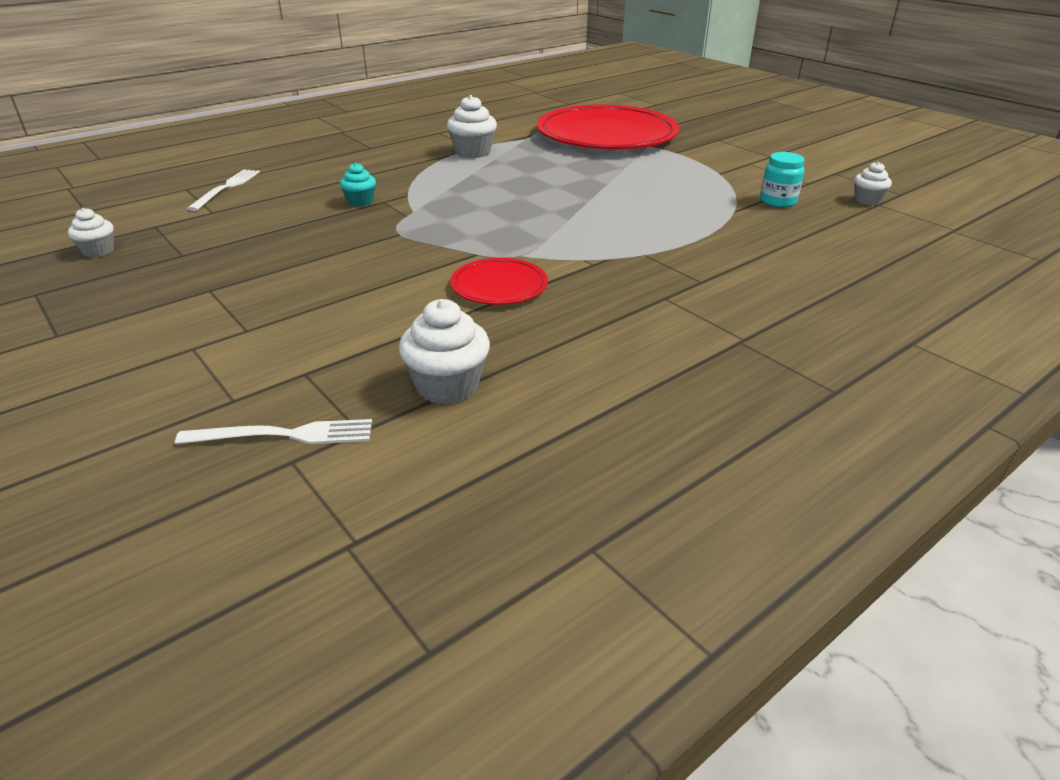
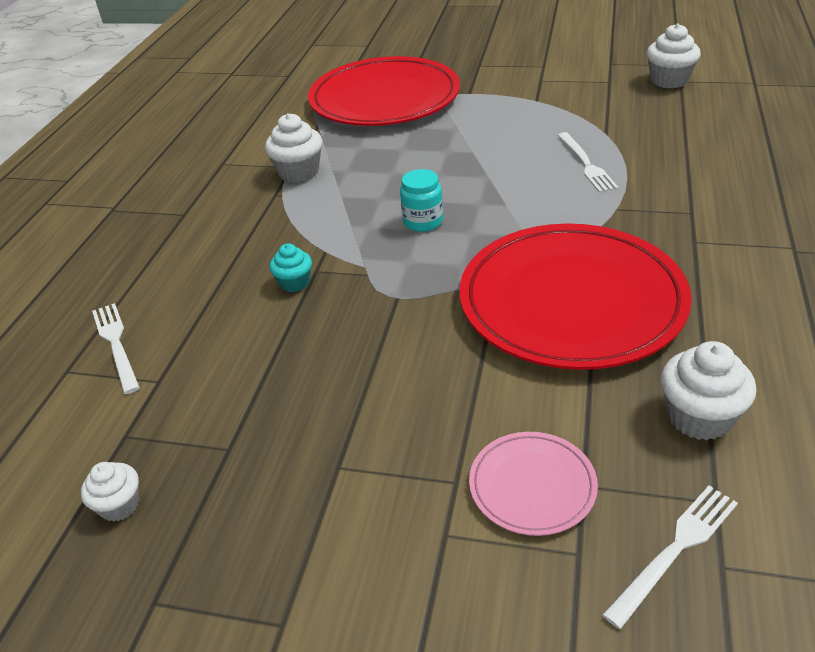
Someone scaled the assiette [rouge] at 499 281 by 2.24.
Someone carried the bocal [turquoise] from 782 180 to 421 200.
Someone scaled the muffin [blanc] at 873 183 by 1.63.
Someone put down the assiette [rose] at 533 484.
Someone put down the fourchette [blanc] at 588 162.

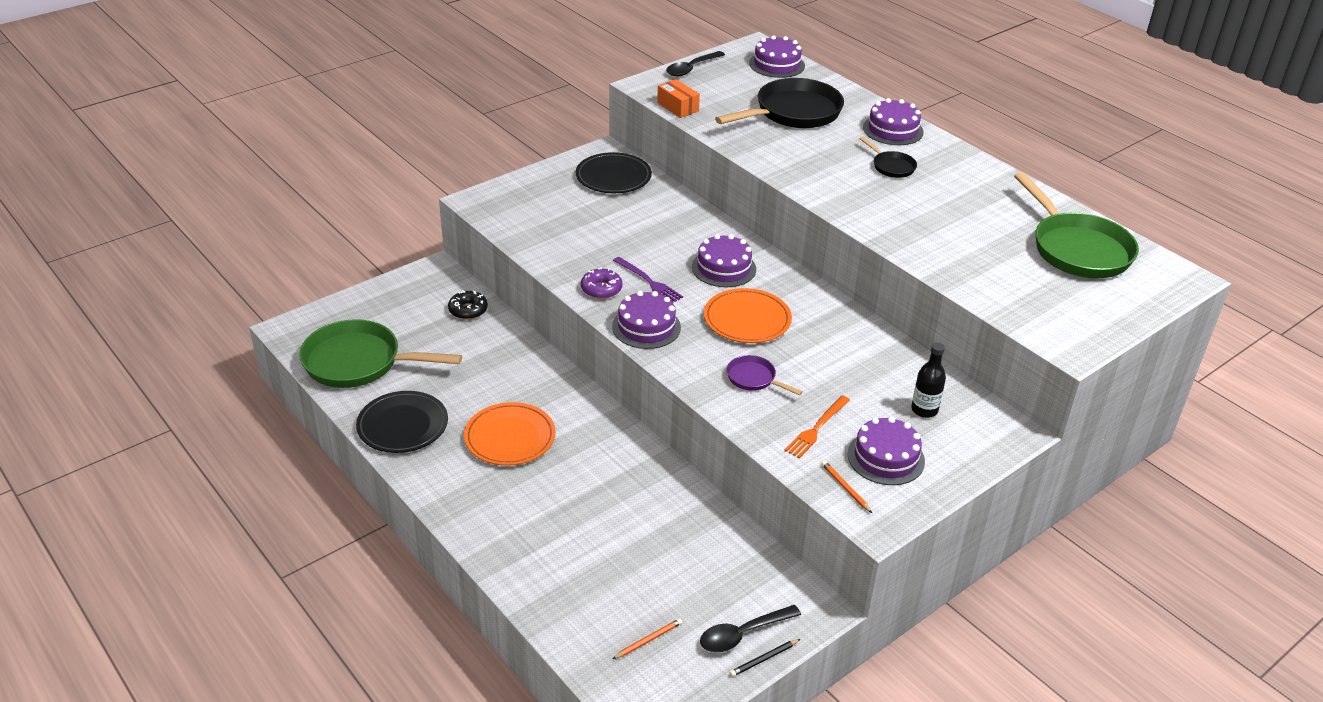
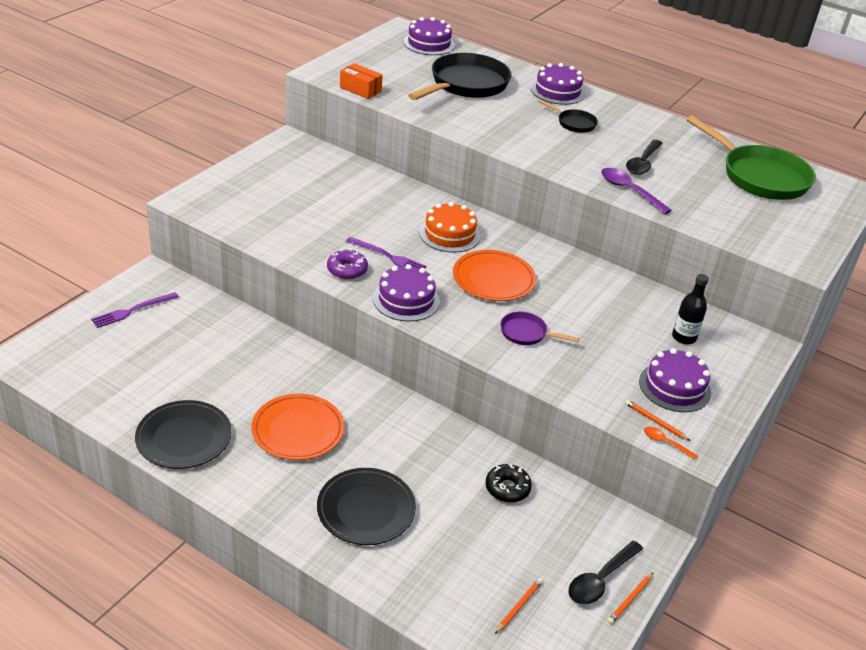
Someone took away the poêle [vert] at 380 353.
Someone carried the beignet [noir] from 468 305 to 508 483.
Someone carried the assiette [noir] from 614 172 to 366 506.
Someone carried the cuillère [noir] from 695 63 to 644 157.
Someone repainted the gâteau [violet] at 724 260, which became the gâteau [orange] at 450 227.
Someone repainted the crayon [noir] at 765 658, which became the crayon [orange] at 630 598.
Someone took away the fourchette [orange] at 817 426.
Someone put down the fourchette [violet] at 135 310.
Someone put down the cuillère [violet] at 636 191.
Someone put down the cuillère [orange] at 671 443.

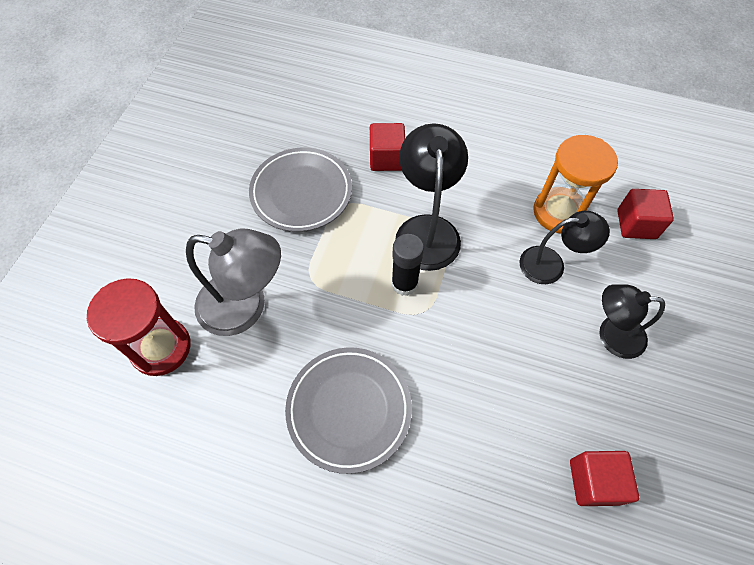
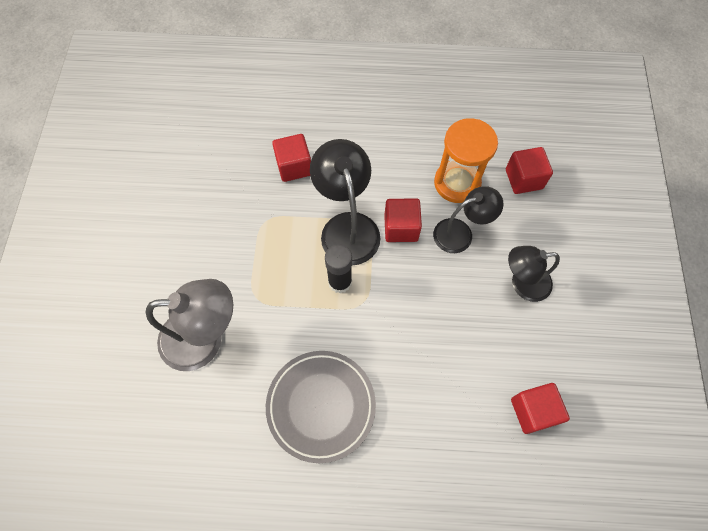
Someone took away the sablier [rouge] at 139 327.
Someone took away the assiette [gris] at 300 190.
Someone put down the cube [rouge] at 403 220.

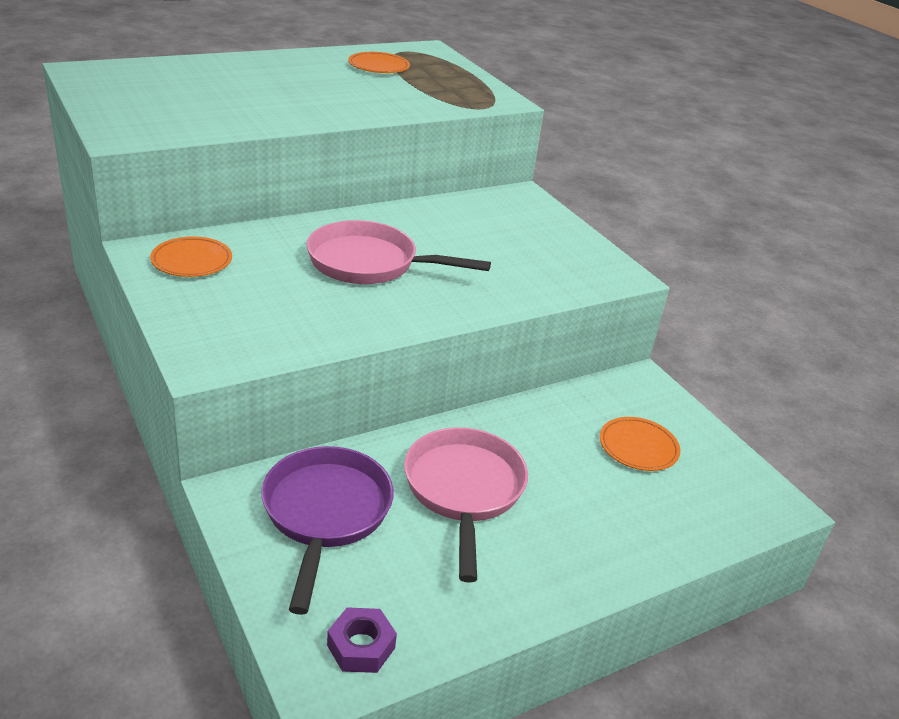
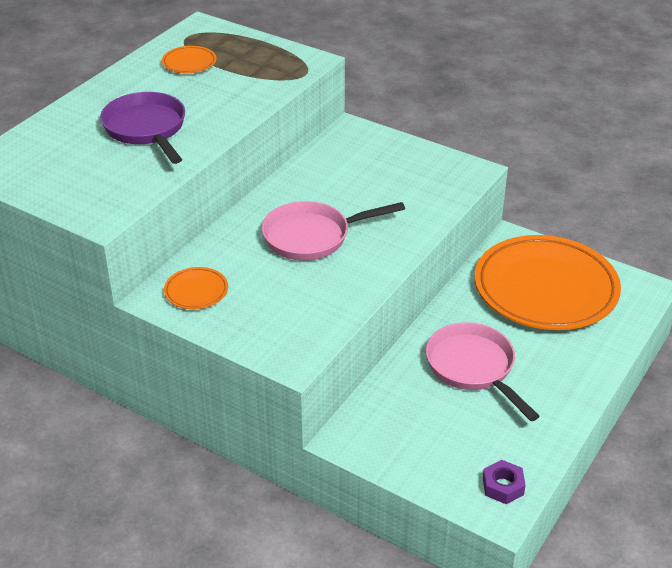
Someone carried the poêle [violet] from 327 530 to 142 128.
Someone scaled the assiette [orange] at 640 444 by 2.48.

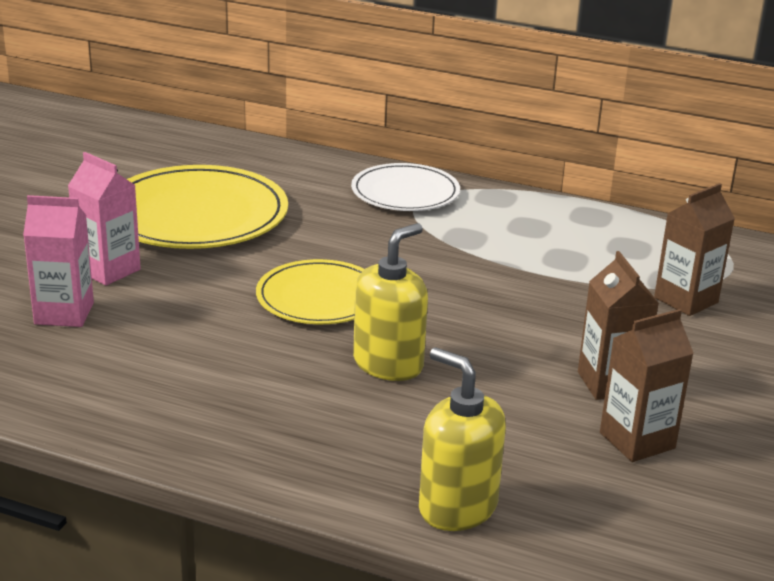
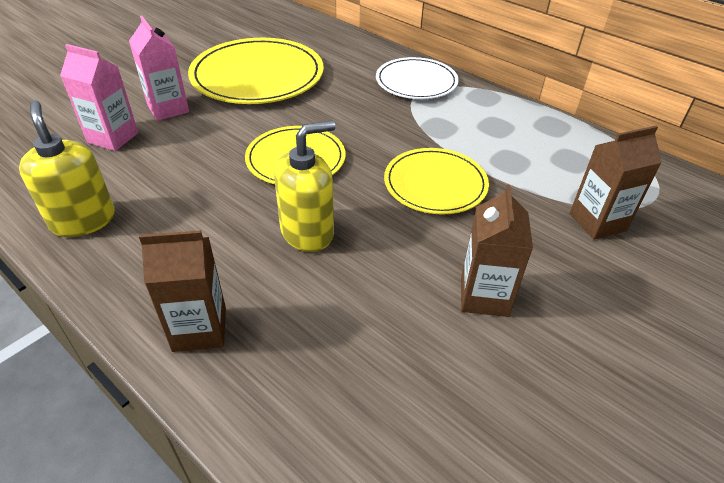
Someone carried the distributeur de savon [jaune] from 462 439 to 67 168.
Someone carried the brique de lait [marron] from 647 385 to 182 291.
Someone put down the assiette [jaune] at 436 181.

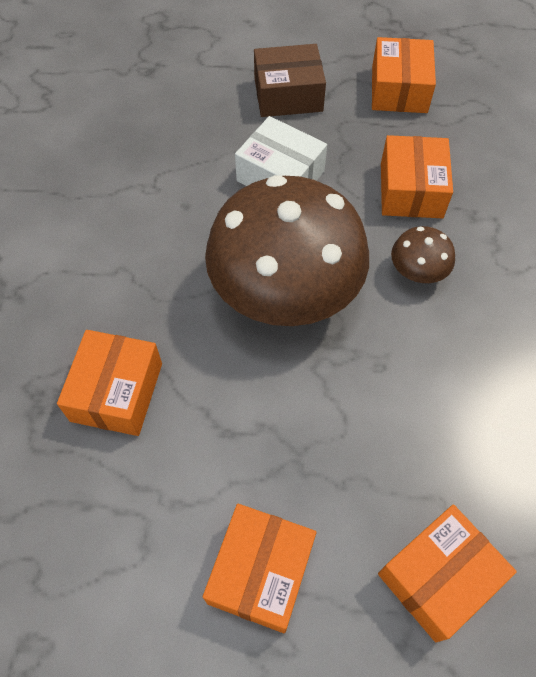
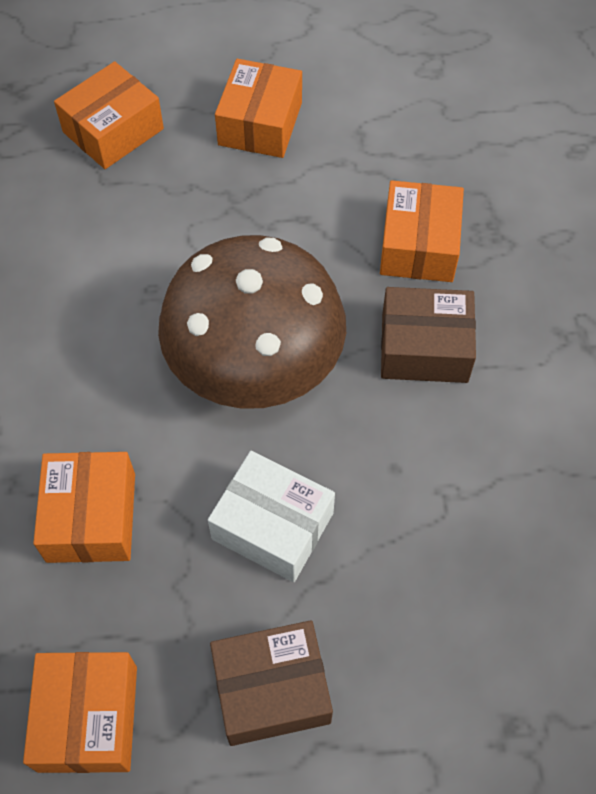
Someone took away the champignon [marron] at 423 254.
Someone put down the boîte [marron] at 428 335.

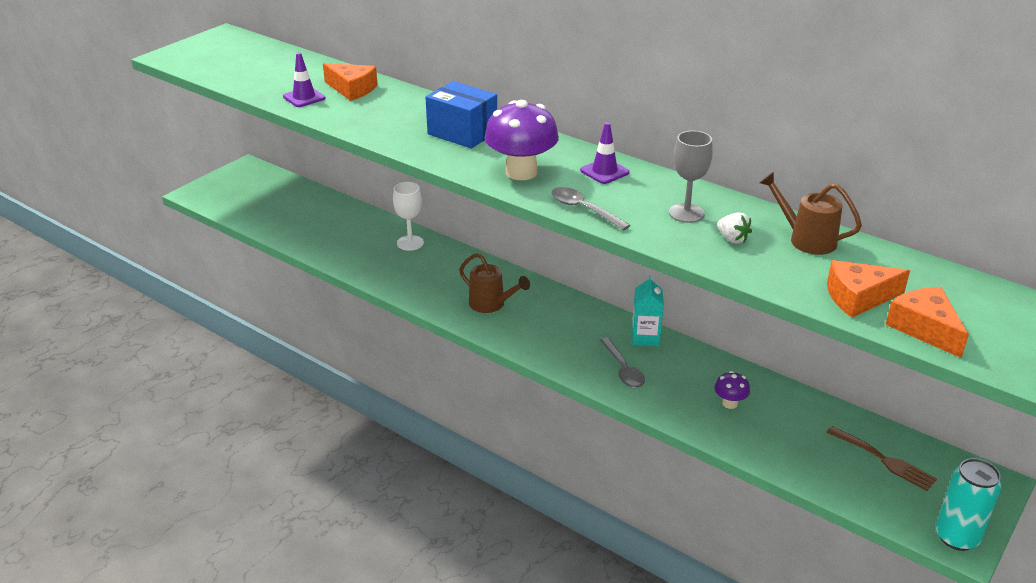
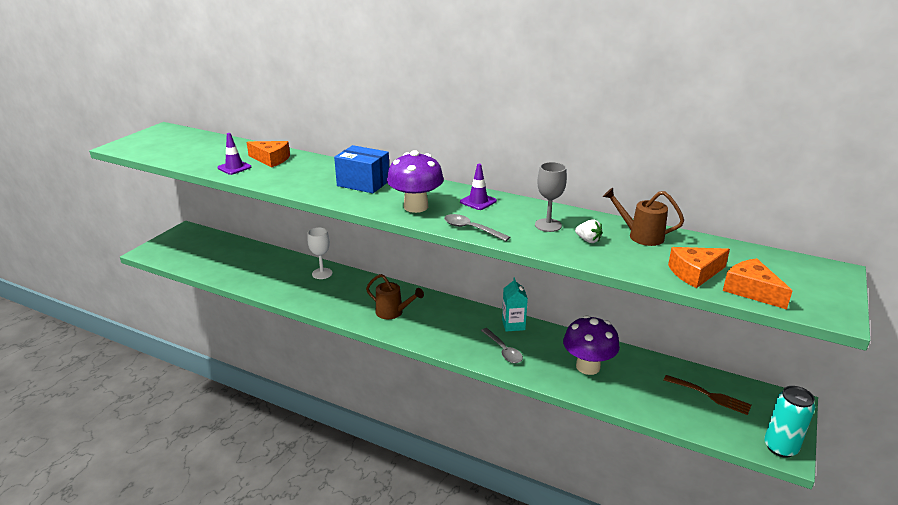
Someone scaled the champignon [violet] at 732 390 by 2.07.

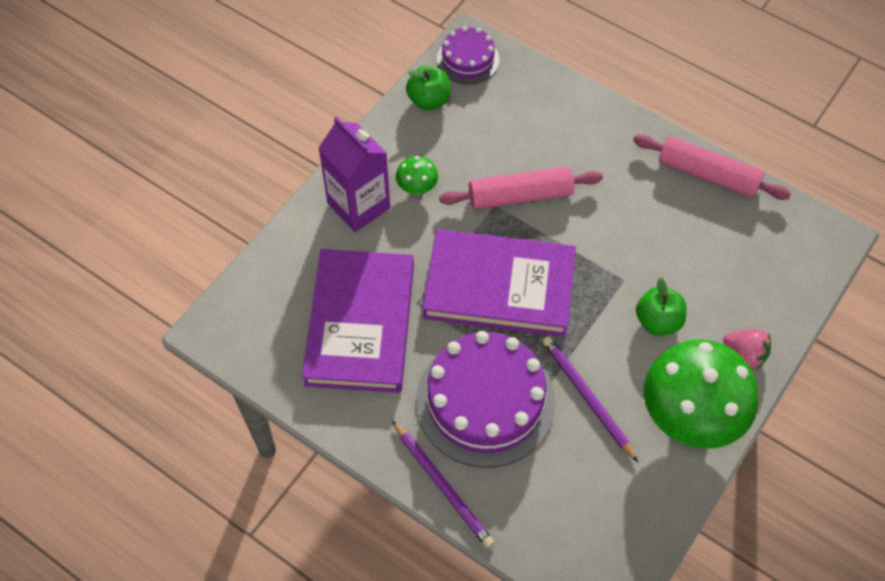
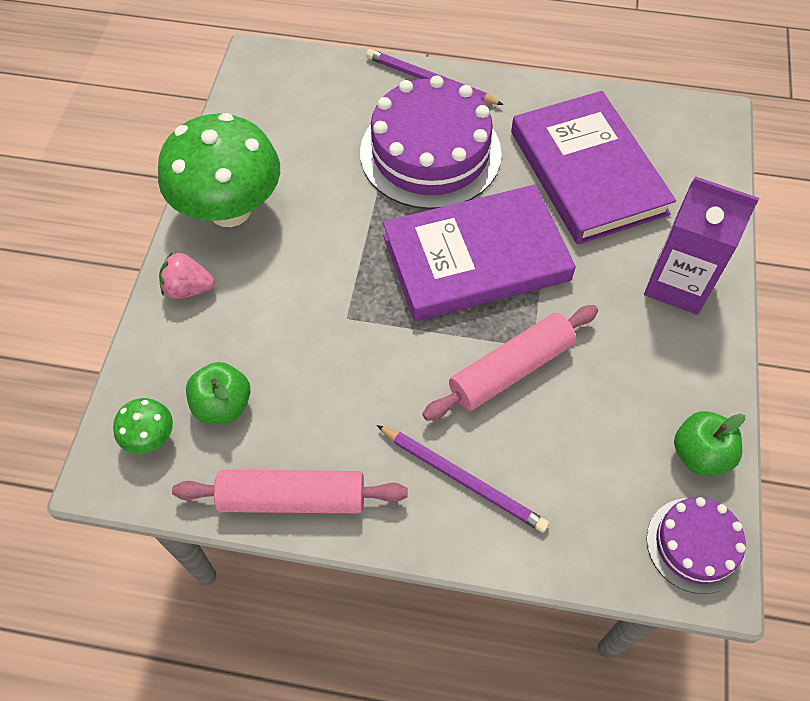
Someone carried the champignon [vert] from 417 175 to 143 426.
Someone carried the crayon [violet] from 590 399 to 463 479.
Someone carried the pomme [vert] from 661 306 to 218 393.

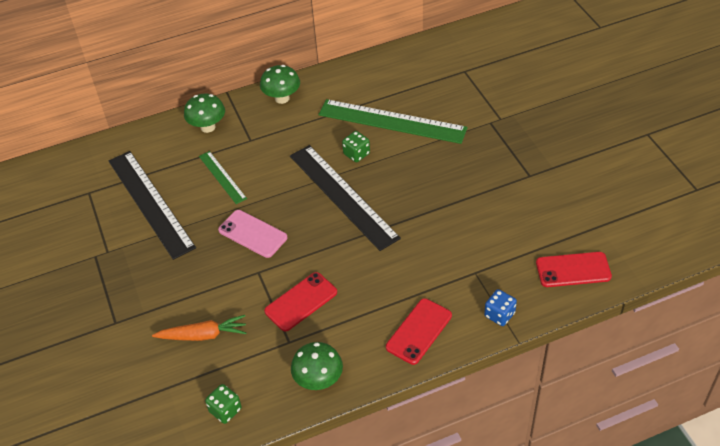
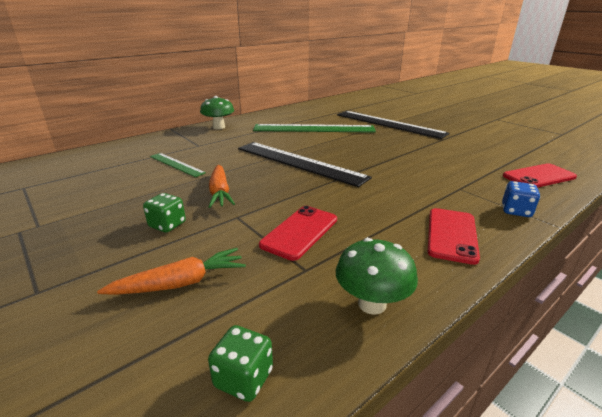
Someone carried the règle [noir] from 152 205 to 393 125.
Someone took away the champignon [vert] at 204 113.
Someone swapped the téléphone [rose] at 252 234 for the carotte [orange] at 222 186.
Someone carried the dé [vert] from 356 146 to 164 213.

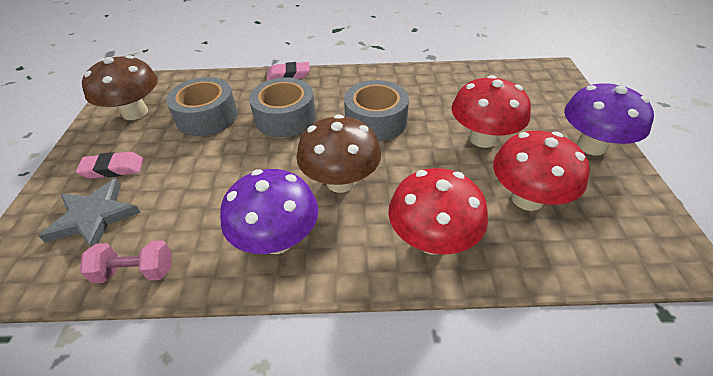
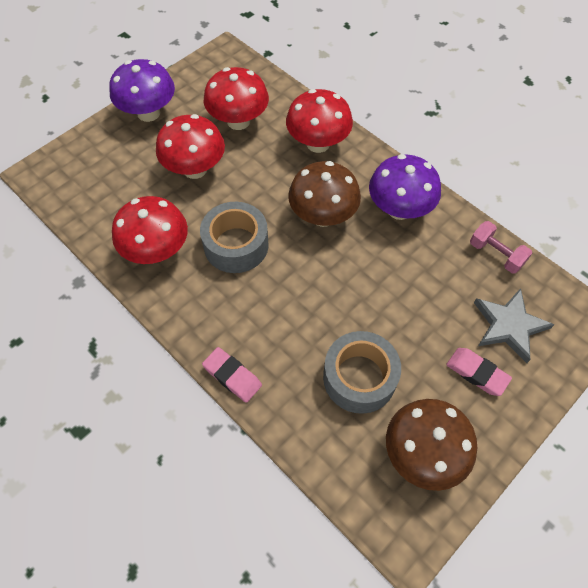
Someone took away the ruban adhésif [gris] at 282 107.
Someone put down the champignon [rouge] at 150 230.

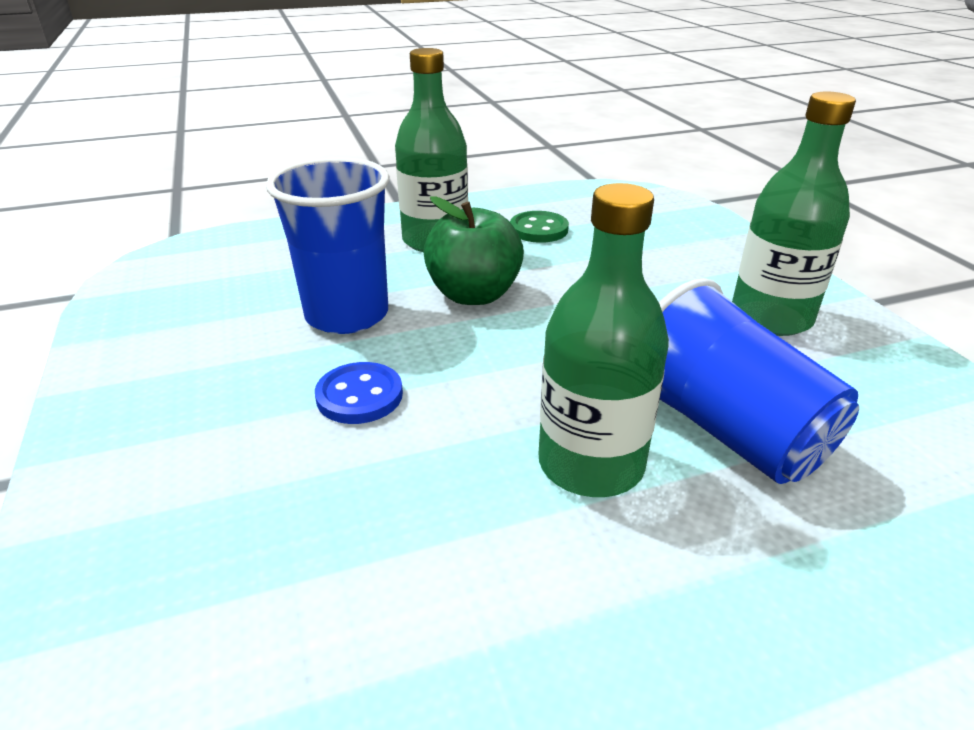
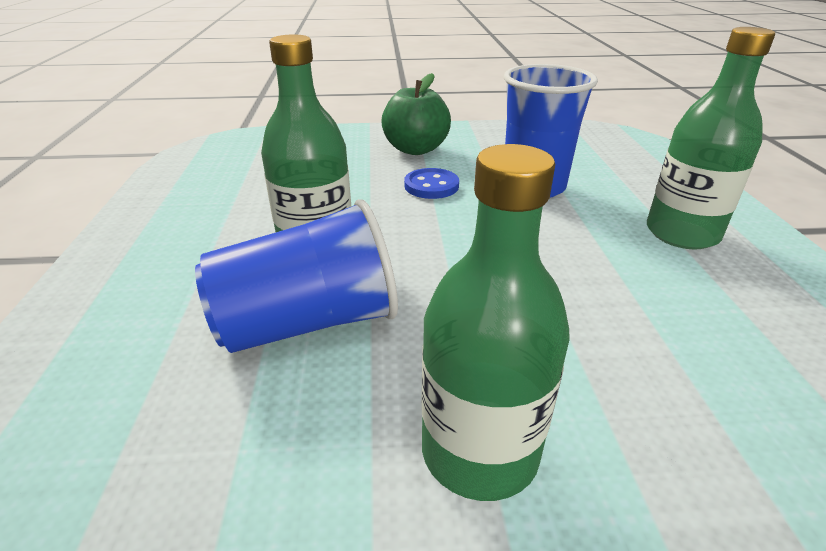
Someone carried the pomme [vert] from 474 250 to 416 114.
Someone took away the bouton [vert] at 539 227.

